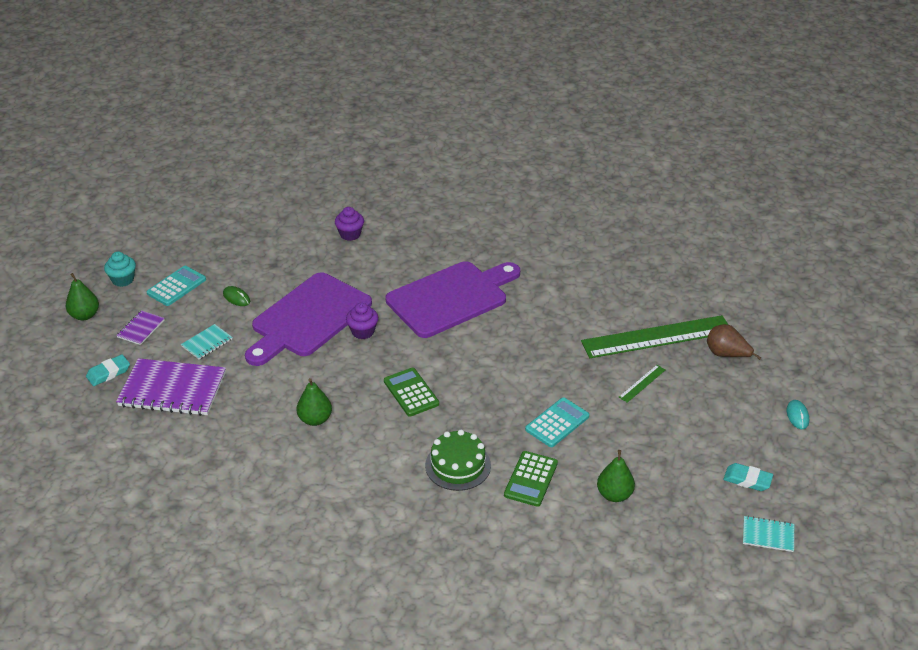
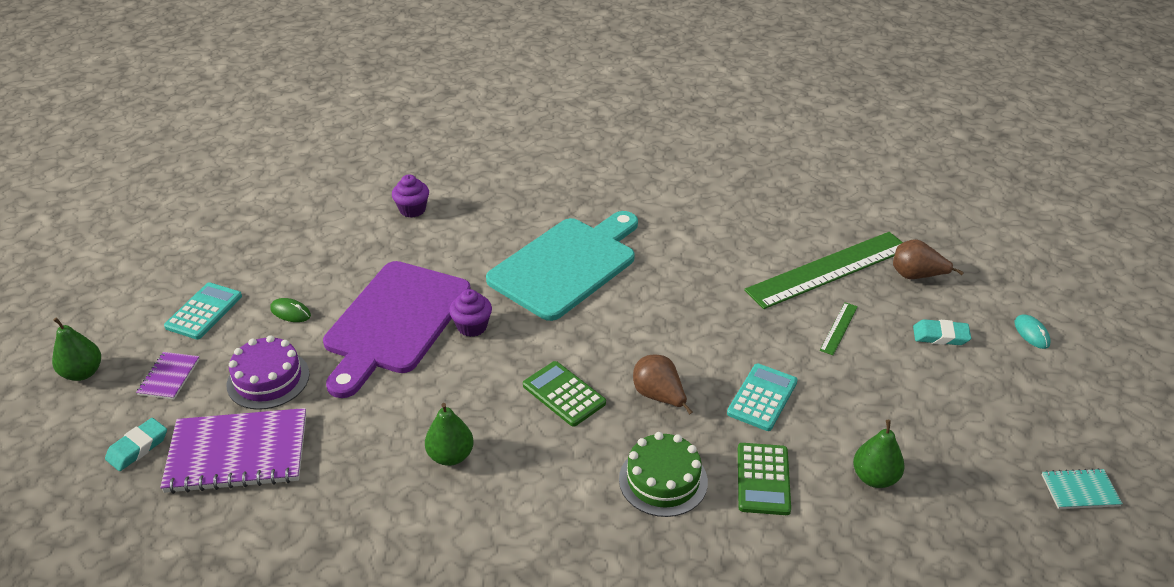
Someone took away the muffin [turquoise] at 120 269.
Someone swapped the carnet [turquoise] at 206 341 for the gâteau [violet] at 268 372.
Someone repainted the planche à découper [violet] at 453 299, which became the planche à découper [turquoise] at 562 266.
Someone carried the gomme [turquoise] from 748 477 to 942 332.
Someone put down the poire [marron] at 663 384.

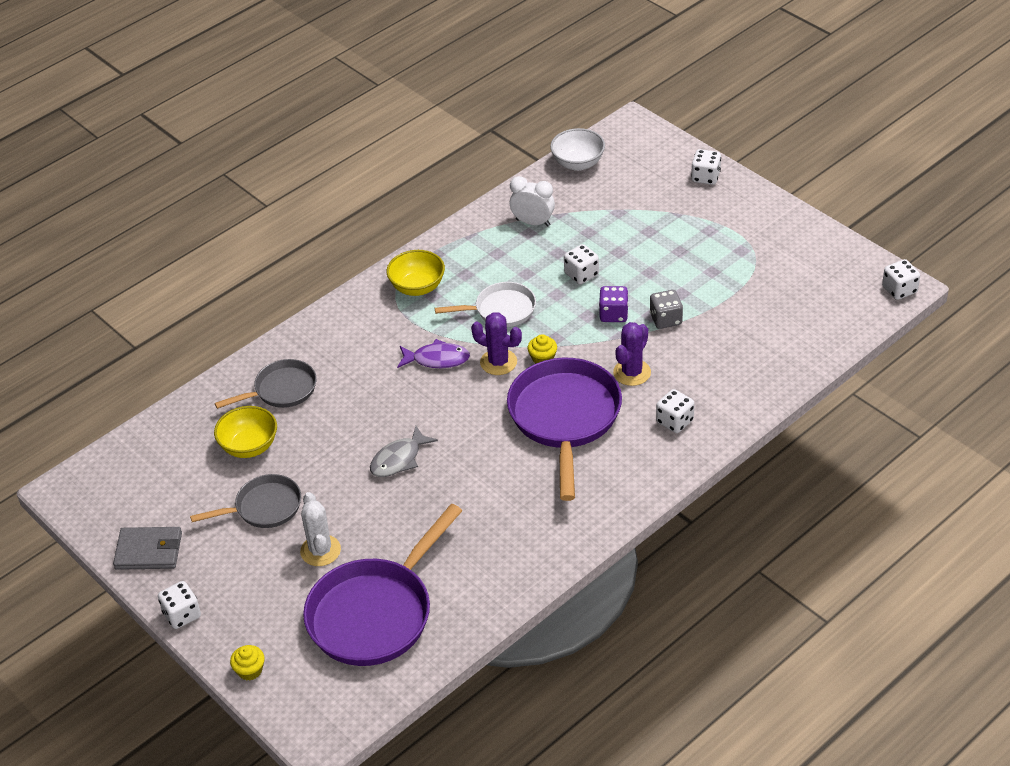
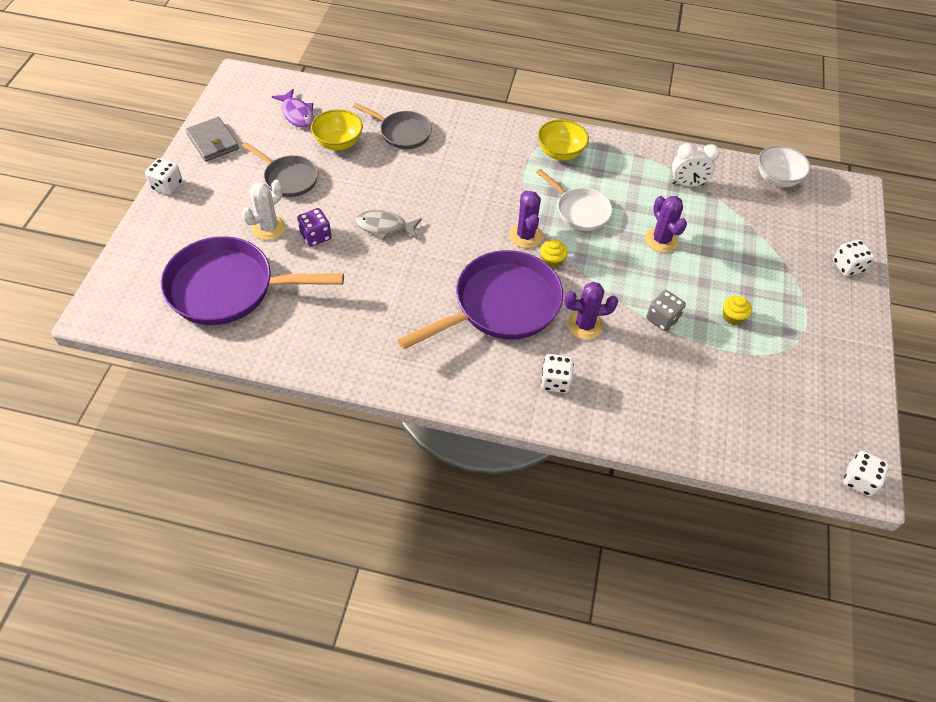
Someone carried the muffin [jaune] from 247 663 to 737 310.
Someone carried the poisson [violet] from 433 353 to 293 108.
Someone rotated the réveil [blanc] at 532 201 by 105 degrees clockwise.
Someone swapped the dé [blanc] at 581 264 for the cactus [violet] at 666 224.
Someone carried the dé [violet] from 614 304 to 314 227.

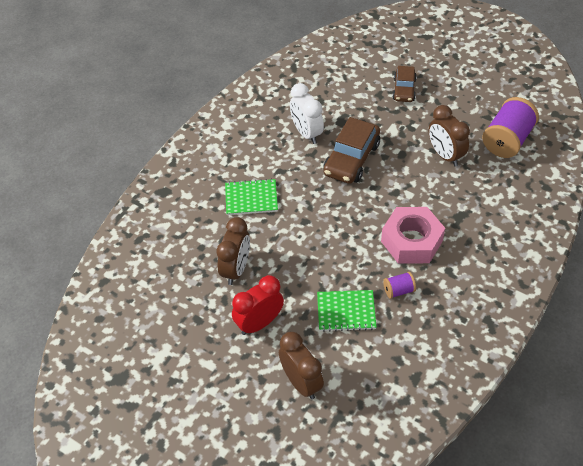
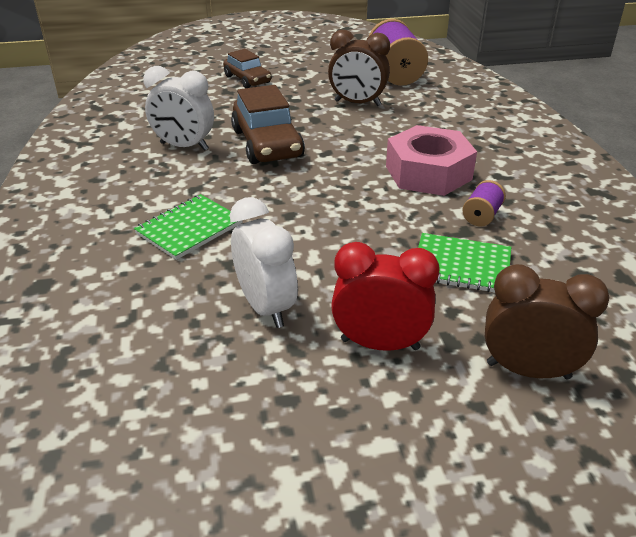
Someone repainted the réveil [marron] at 233 251, which became the réveil [blanc] at 264 262.
Someone rotated the réveil [rouge] at 258 305 by 90 degrees clockwise.
Someone rotated the carnet [vert] at 347 311 by 60 degrees clockwise.

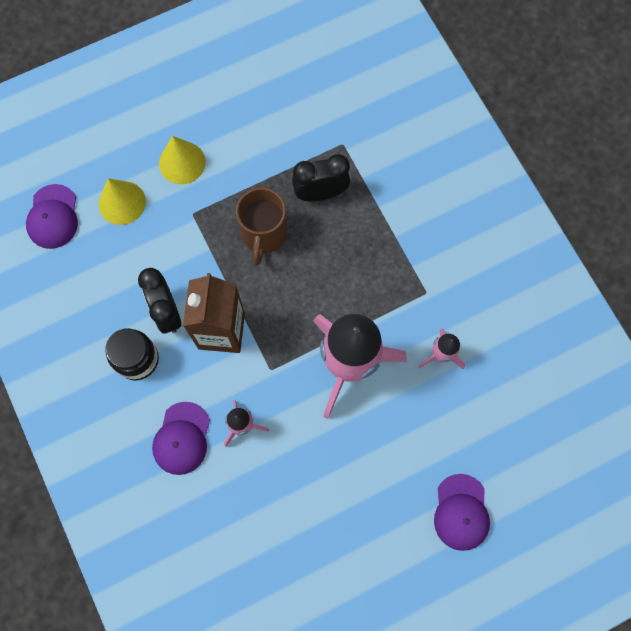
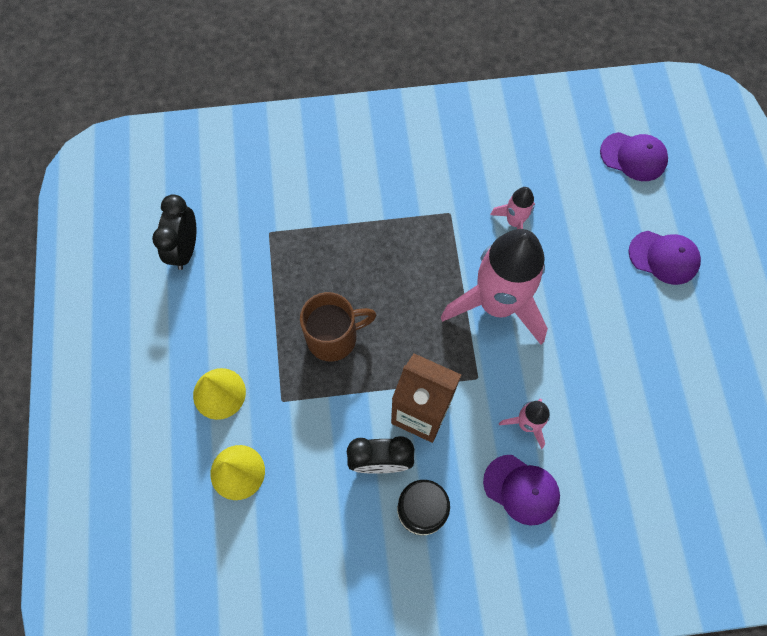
Someone carried the casquette [violet] from 52 216 to 634 156.
Someone rotated the tasse [marron] at 262 226 by 45 degrees counterclockwise.
Someone carried the réveil [noir] from 321 177 to 174 232.

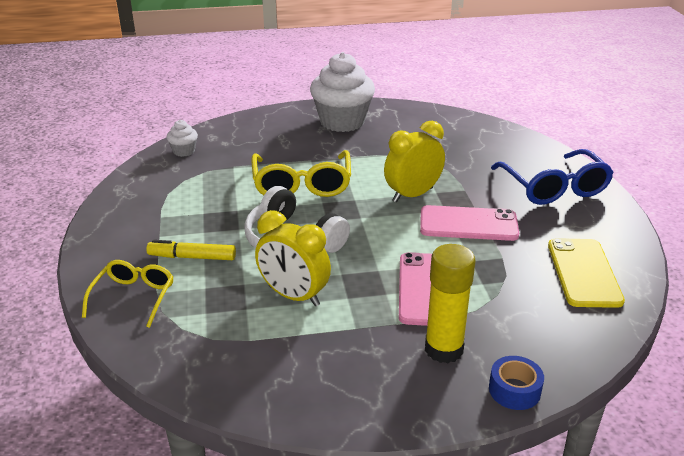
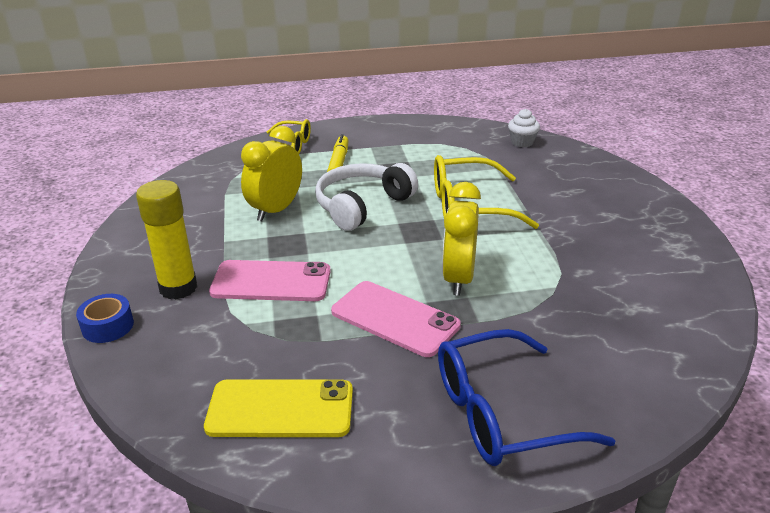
Someone took away the muffin [blanc] at 342 92.
Someone rotated the réveil [jaune] at 414 162 by 135 degrees counterclockwise.
Someone rotated the téléphone [rose] at 469 223 by 60 degrees counterclockwise.

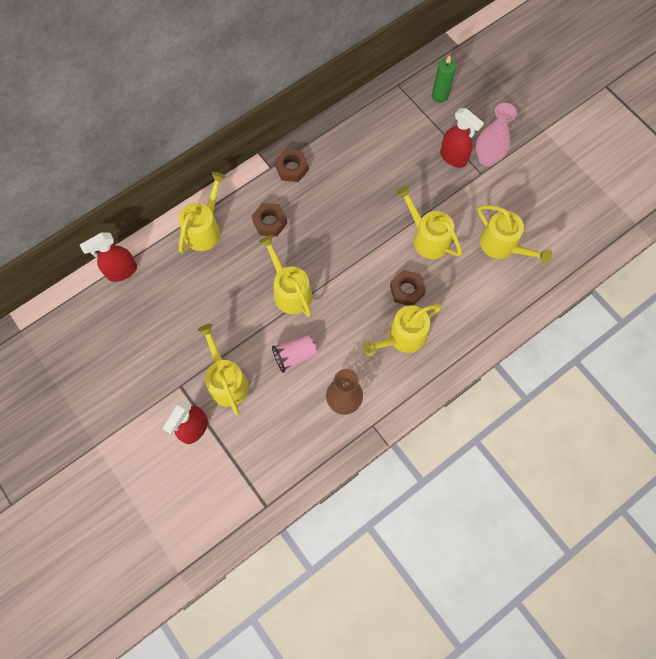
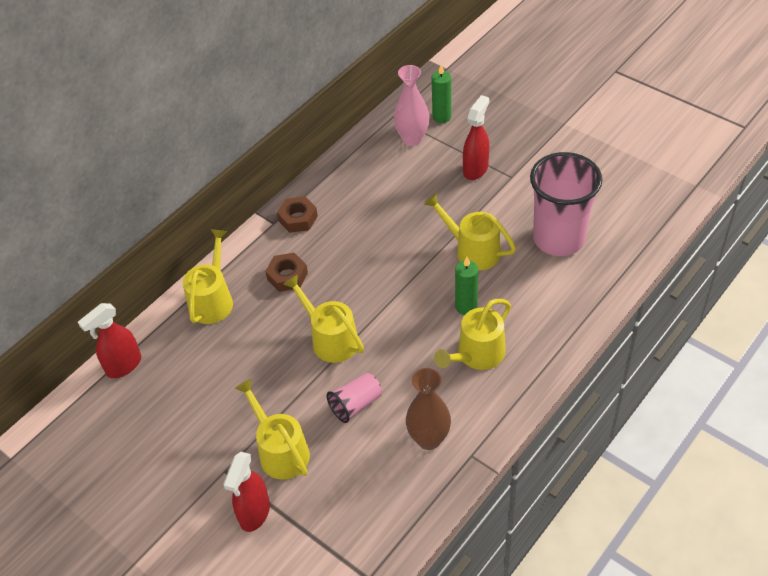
Someone swapped the écrou [marron] at 408 288 for the bougie [vert] at 466 286.
Someone rotated the vaporisateur [rouge] at 462 138 by 90 degrees counterclockwise.
Someone carried the vase [rose] from 496 135 to 411 105.
Someone swapped the arrosoir [jaune] at 515 234 for the gobelet [rose] at 566 204.

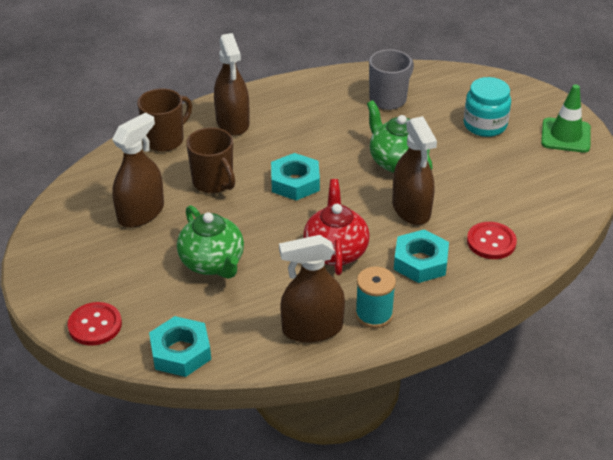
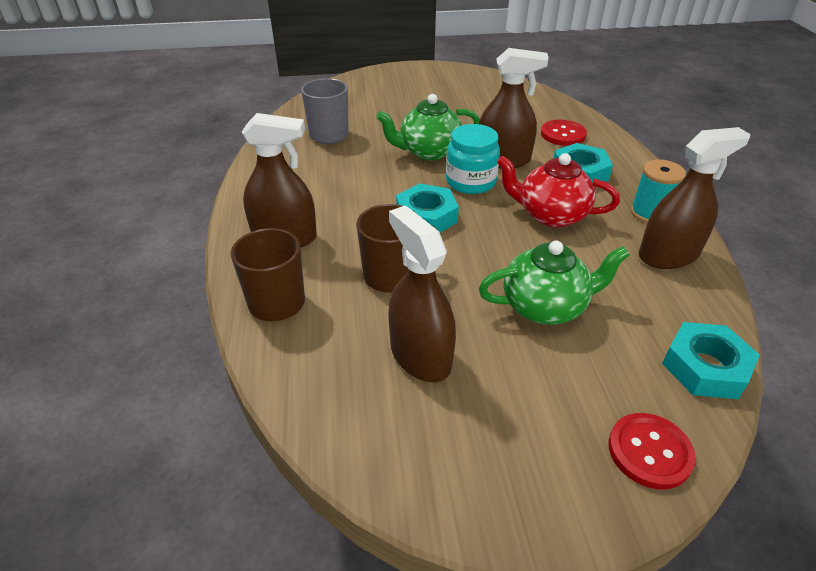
Someone rotated the vaporisateur [marron] at 312 289 by 120 degrees counterclockwise.
Someone carried the bocal [turquoise] from 487 107 to 473 159.
Someone took away the cône de chantier [vert] at 566 118.

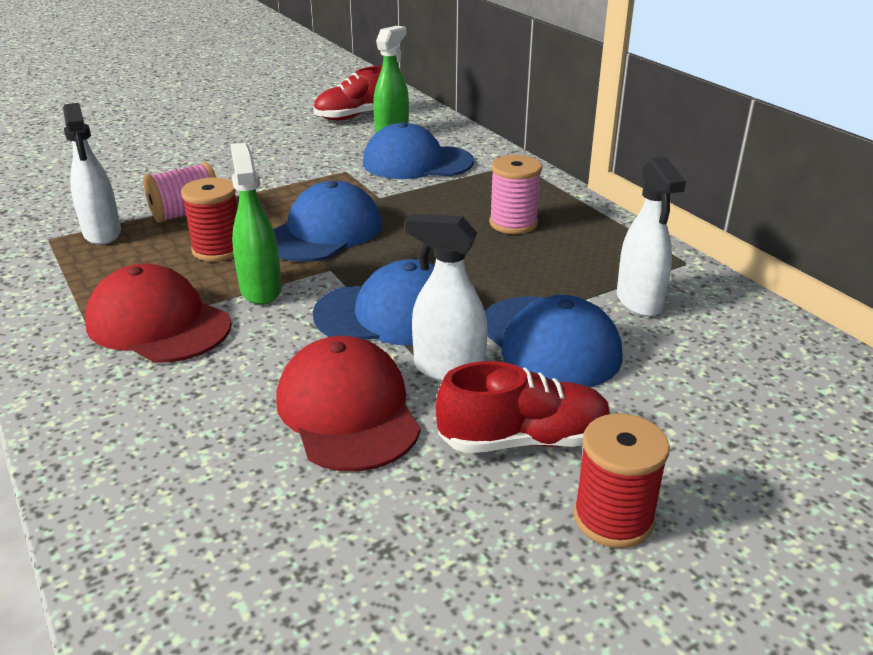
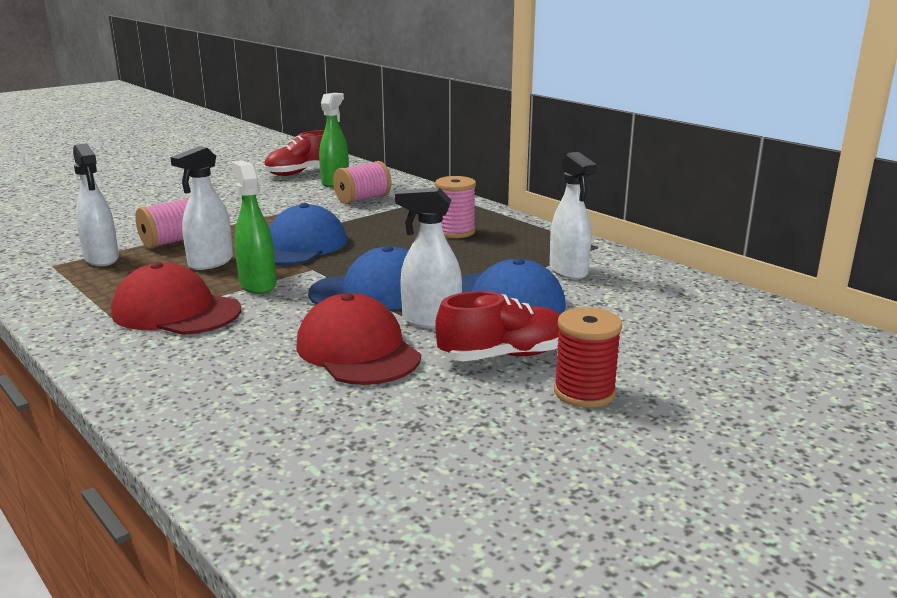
Someone swapped the bobine [rouge] at 209 219 for the vaporisateur [blanc] at 201 208.
Someone swapped the casquette [bleu] at 418 150 for the bobine [rose] at 362 182.

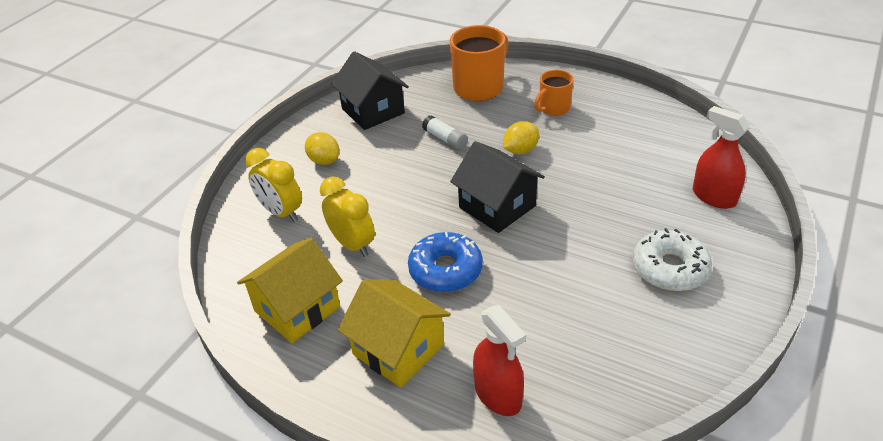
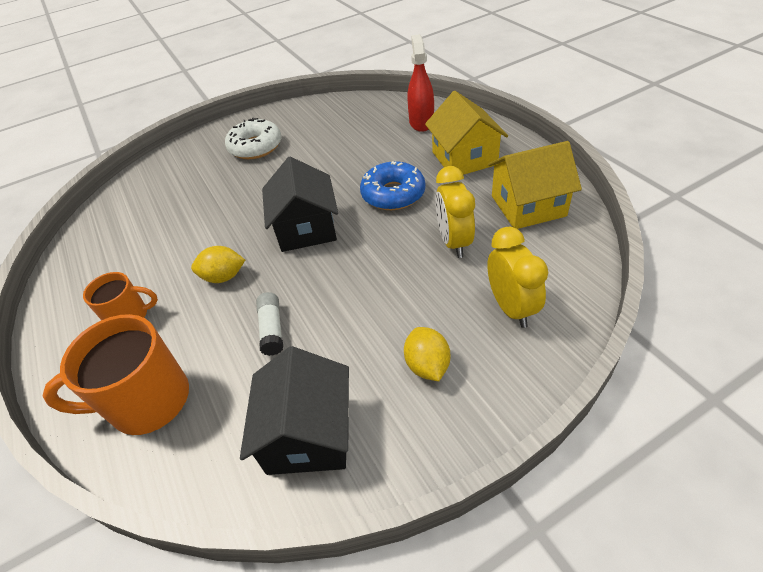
Someone took away the vaporisateur [rouge] at 721 157.

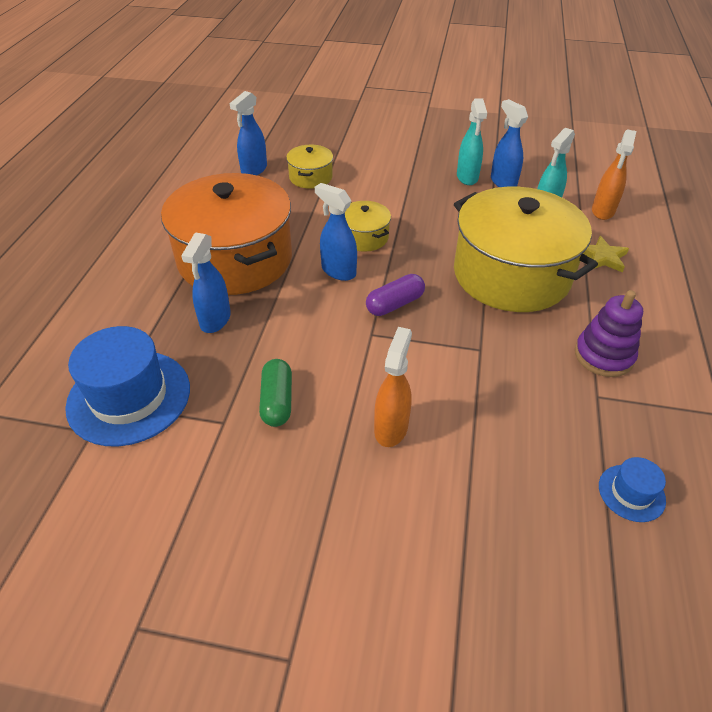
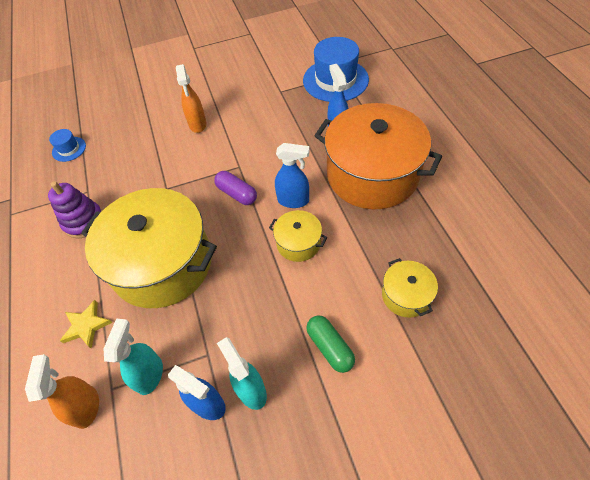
Someone took away the vaporisateur [bleu] at 248 133.
Someone carried the gélule [vert] from 275 393 to 330 344.
Someone rotated the gélule [violet] at 395 295 by 75 degrees counterclockwise.

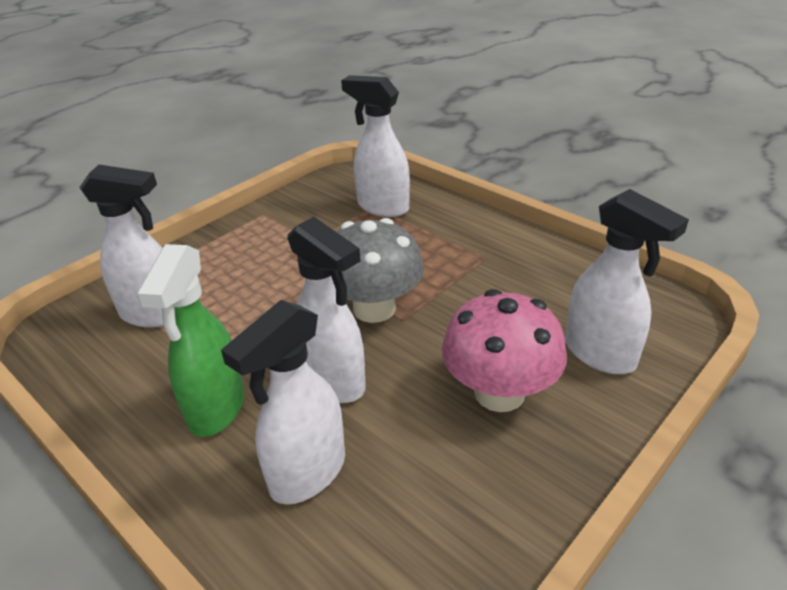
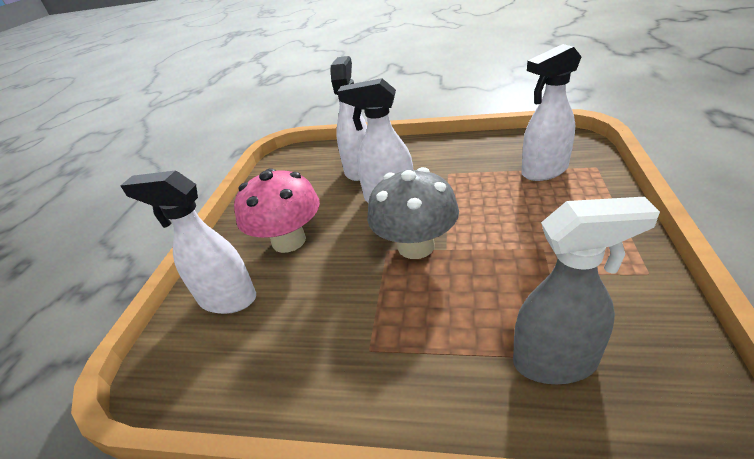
Someone took away the vaporisateur [vert] at 190 340.
Someone repainted the vaporisateur [blanc] at 375 146, which became the vaporisateur [gris] at 586 290.

